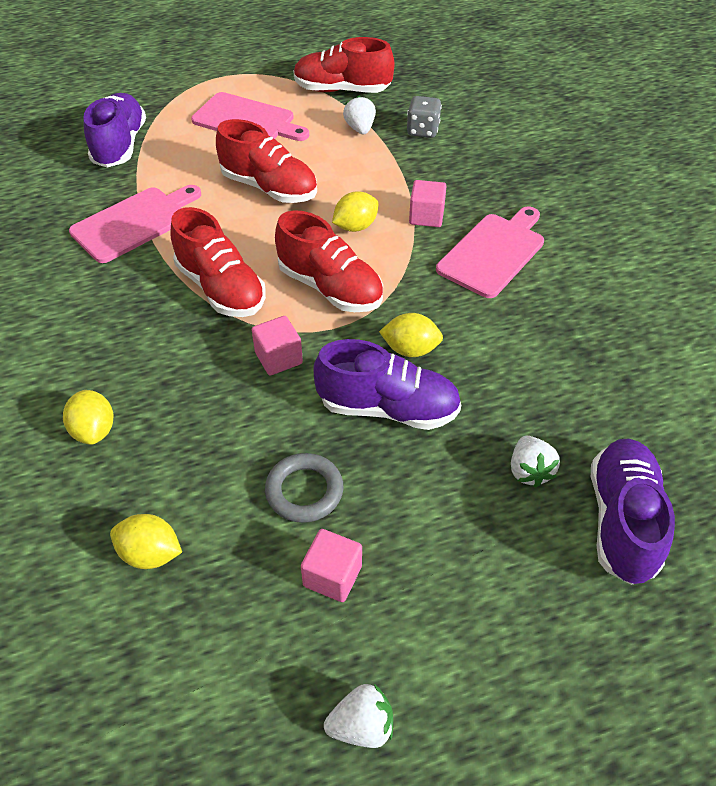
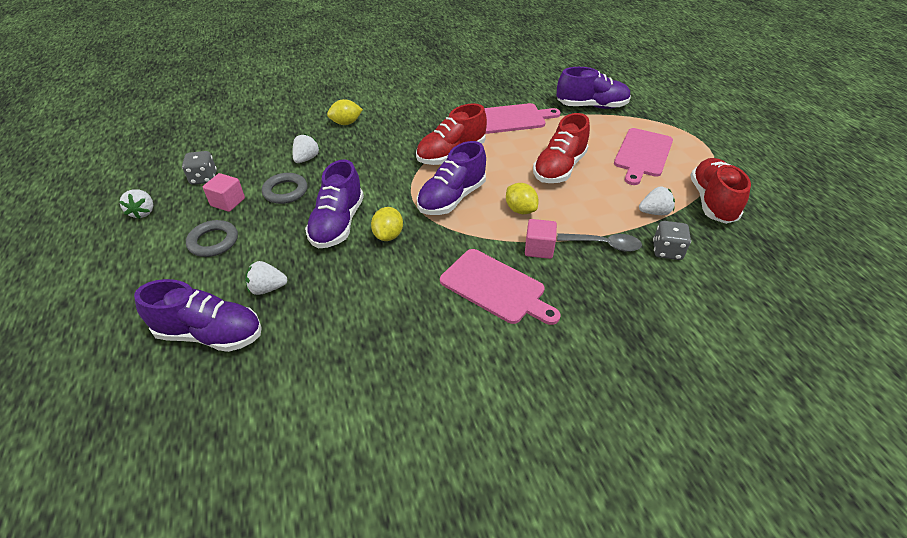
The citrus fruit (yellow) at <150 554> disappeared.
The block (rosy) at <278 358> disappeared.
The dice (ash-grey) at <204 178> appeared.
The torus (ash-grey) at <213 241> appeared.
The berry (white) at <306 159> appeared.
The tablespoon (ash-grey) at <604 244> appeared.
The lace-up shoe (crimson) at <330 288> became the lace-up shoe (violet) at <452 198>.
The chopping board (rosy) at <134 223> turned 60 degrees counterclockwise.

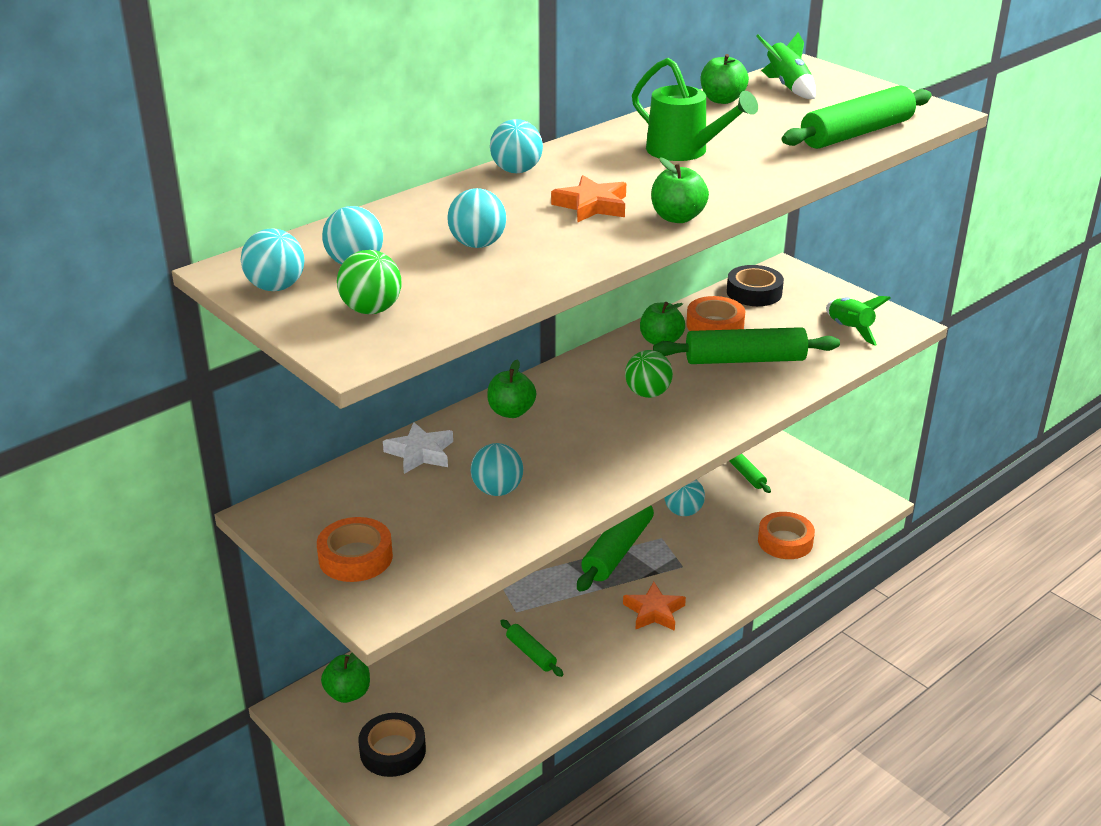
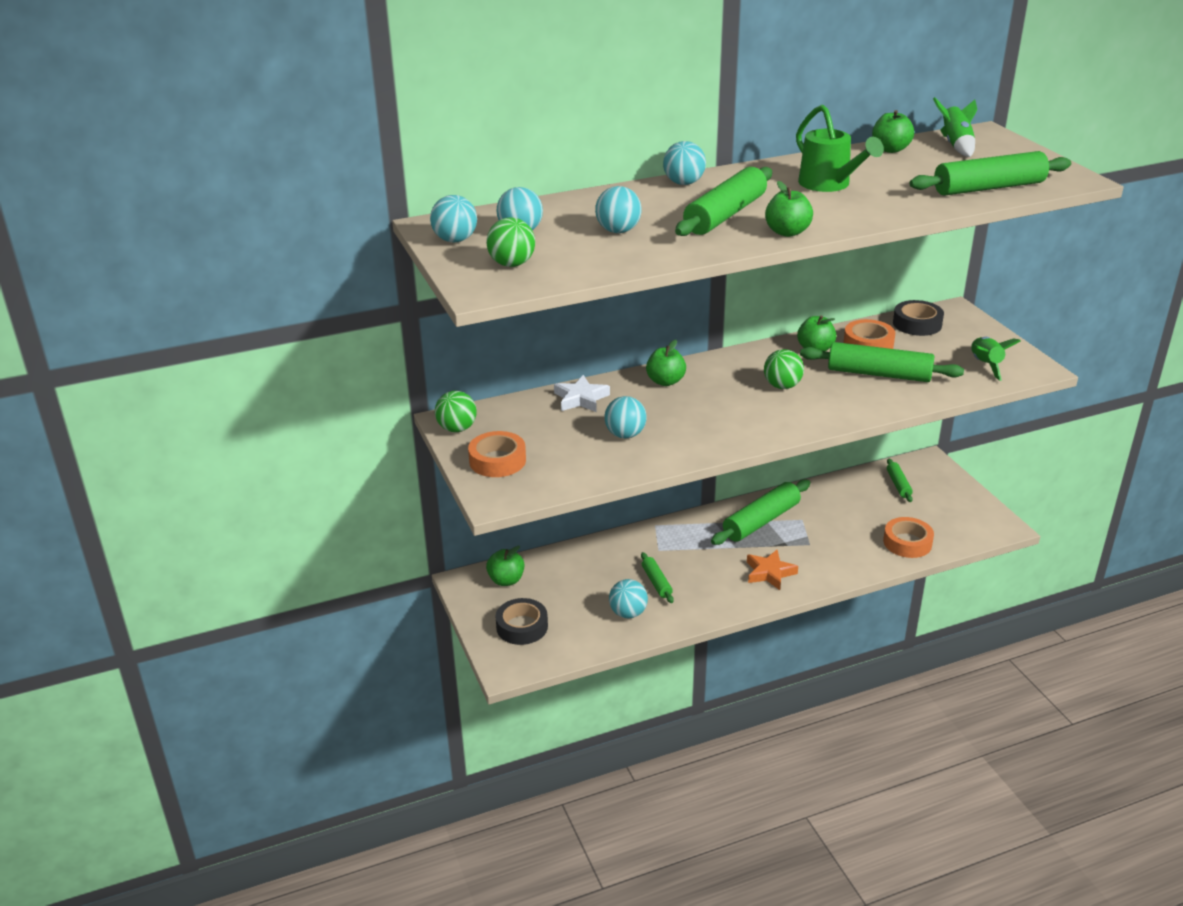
The ball (emerald) at <457 429> appeared.
The ball (turquoise) moved from <683 512> to <628 613>.
The star shape (bright orange) at <592 205> was replaced by the rolling pin (emerald) at <725 215>.

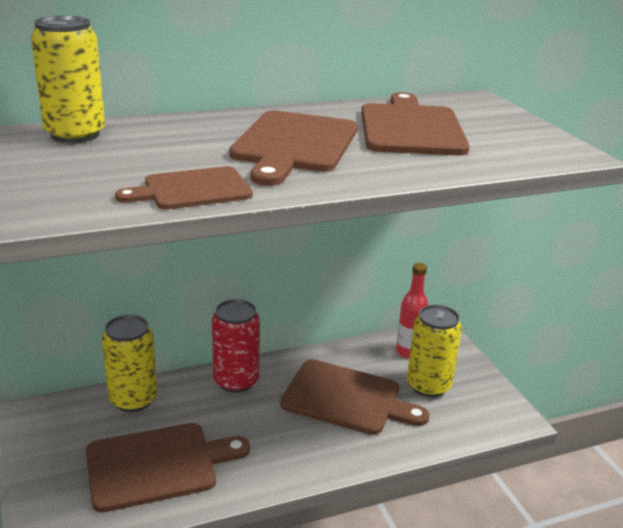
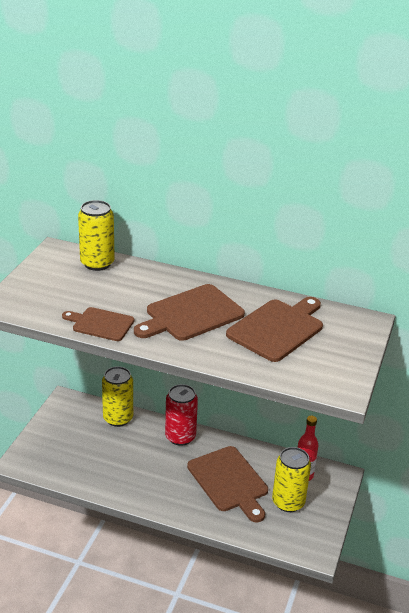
The chopping board (russet) at <157 465> disappeared.

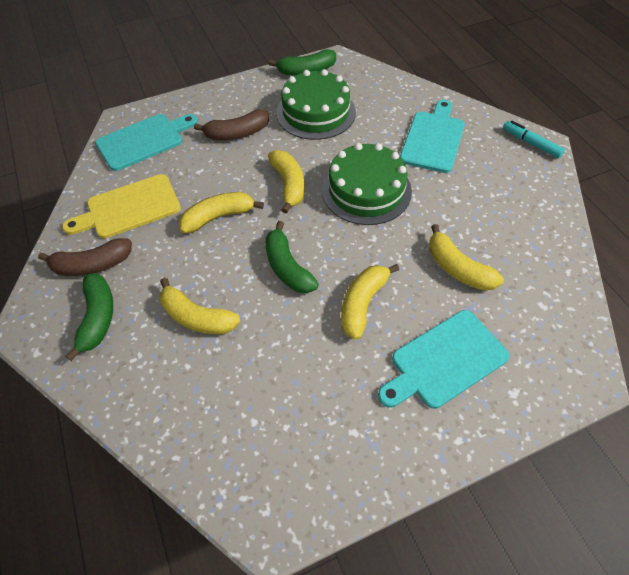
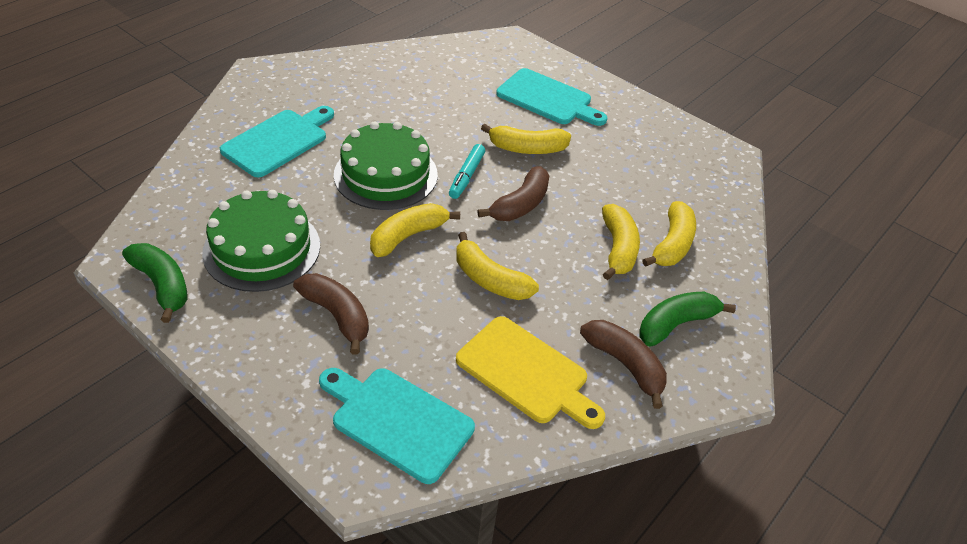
The banana fruit (yellow) moved from <457 268> to <672 244>.
The felt pen (turquoise) moved from <531 143> to <466 176>.
The banana fruit (emerald) at <287 267> became the banana fruit (russet) at <520 205>.
The chopping board (turquoise) at <433 139> turned 135 degrees clockwise.

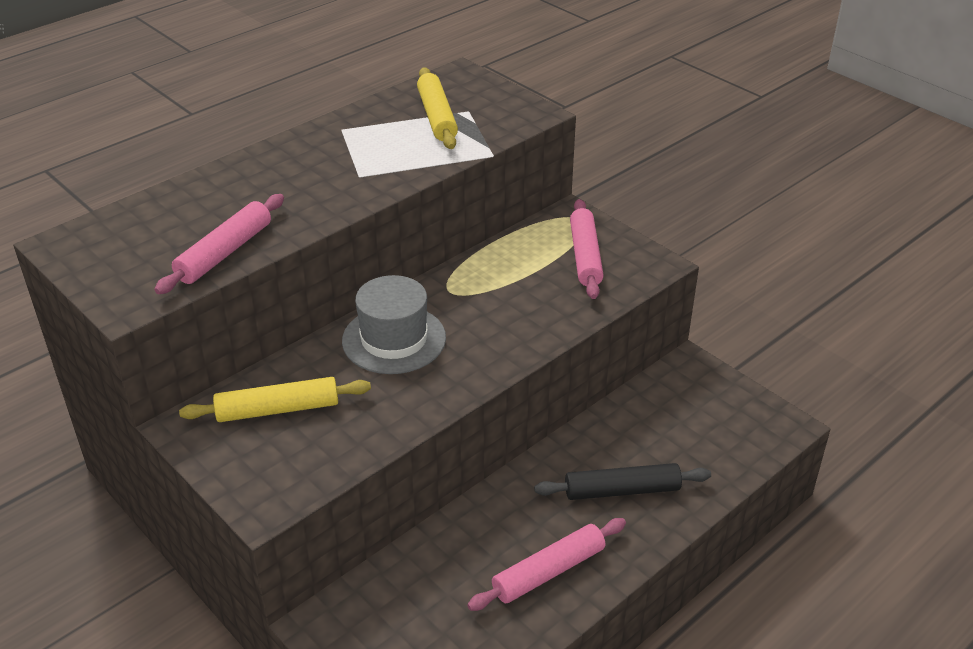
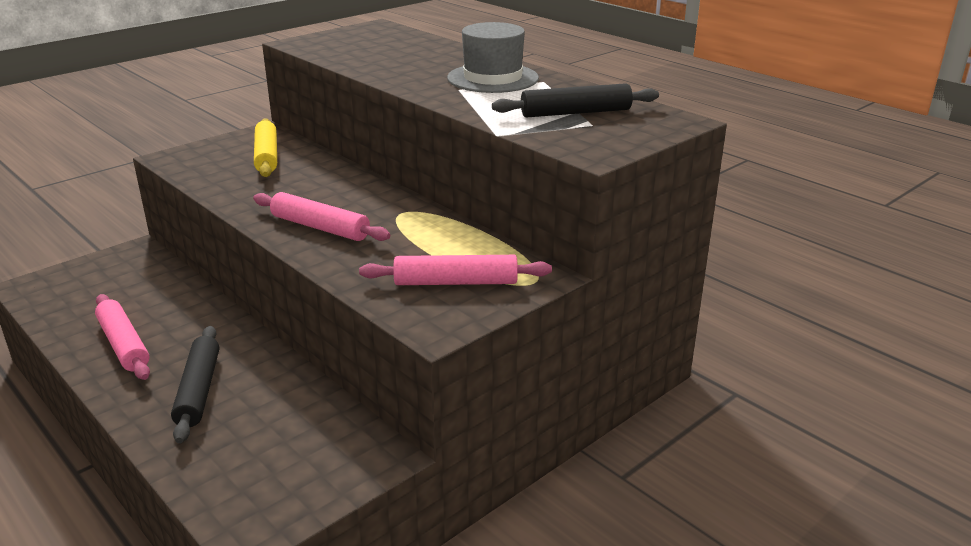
The rolling pin (rosy) moved from <225 253> to <320 227>.
The top hat (ash-grey) moved from <394 339> to <493 78>.
The rolling pin (yellow) at <437 116> became the rolling pin (ebony) at <576 113>.

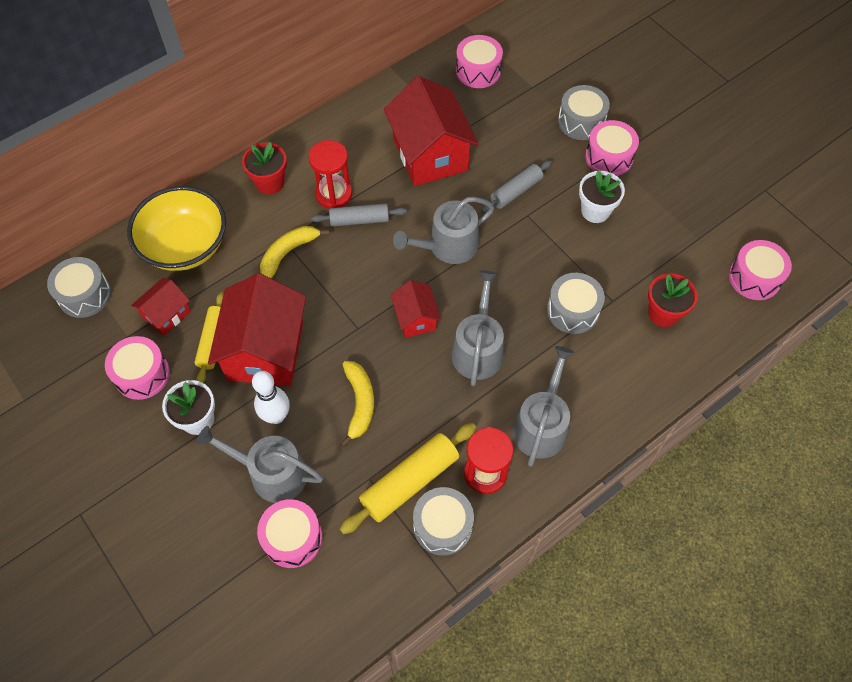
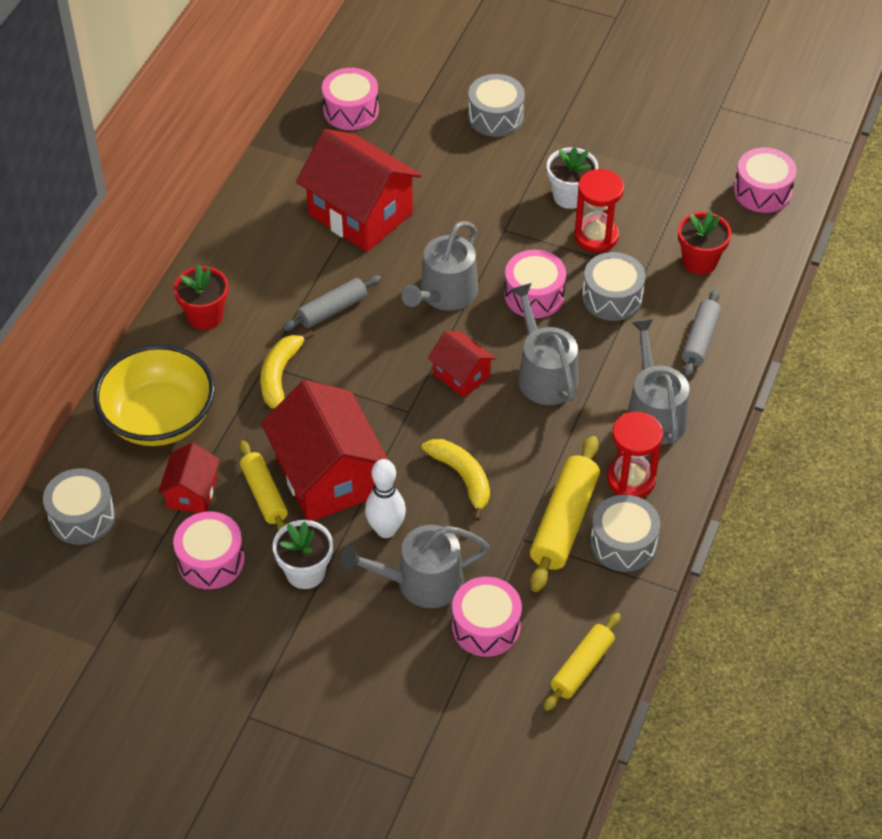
The rolling pin (yellow) at <582 667> appeared.
The hourglass (crimson) moved from <333 194> to <596 236>.
The rolling pin (ash-grey) moved from <516 191> to <700 339>.
The drum (rosy) moved from <609 157> to <534 295>.

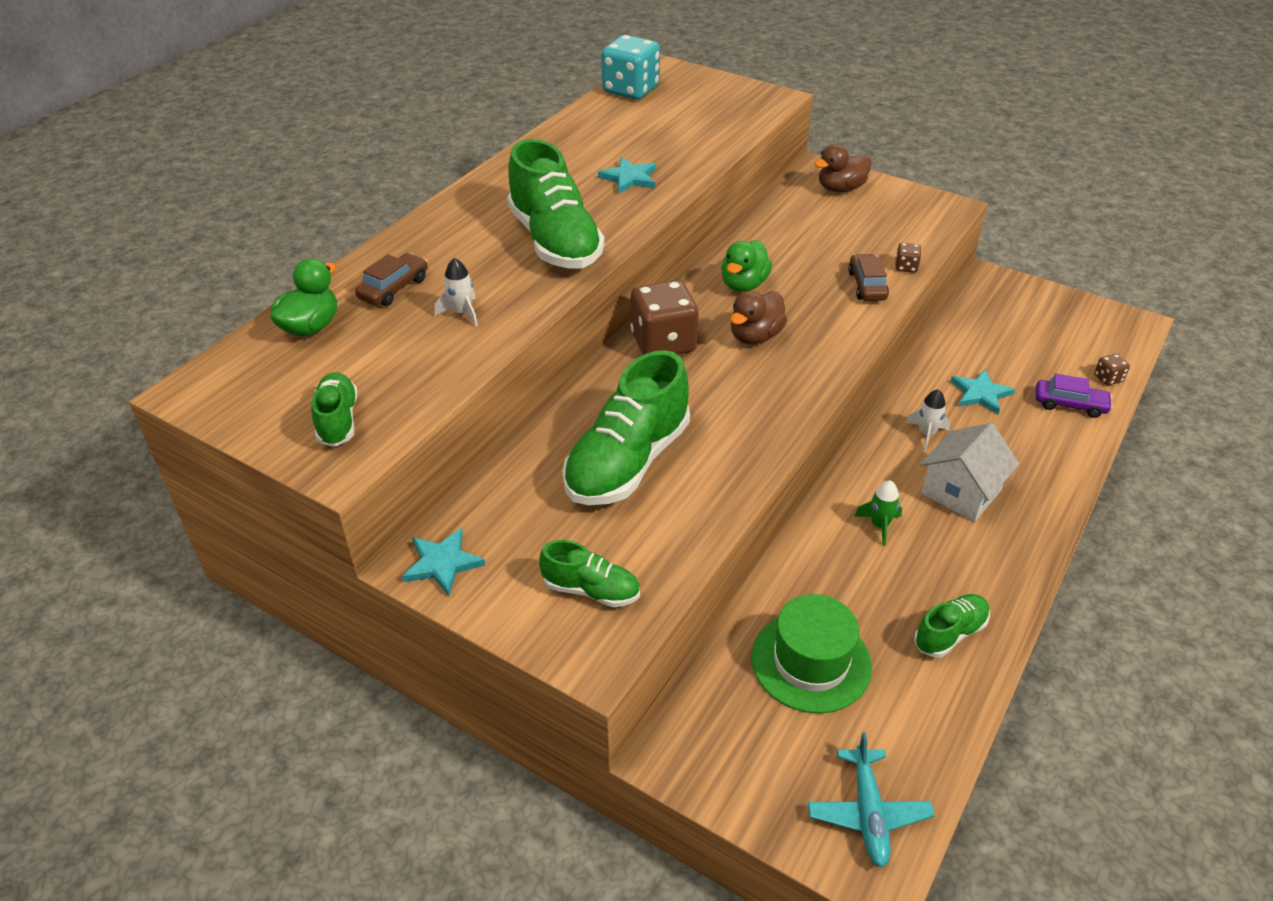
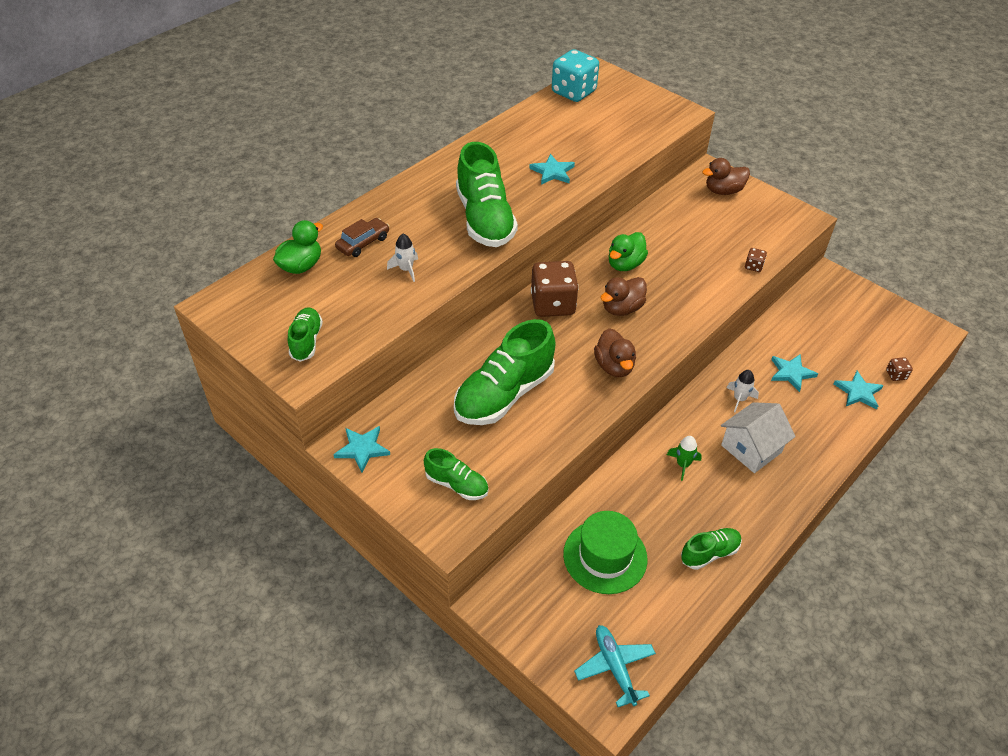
The toy car (russet) at <867 285> disappeared.
The duck (russet) at <614 366> appeared.
The toy car (violet) at <1070 404> was replaced by the star shape (turquoise) at <858 392>.
The plane (turquoise) at <868 813> turned 150 degrees clockwise.

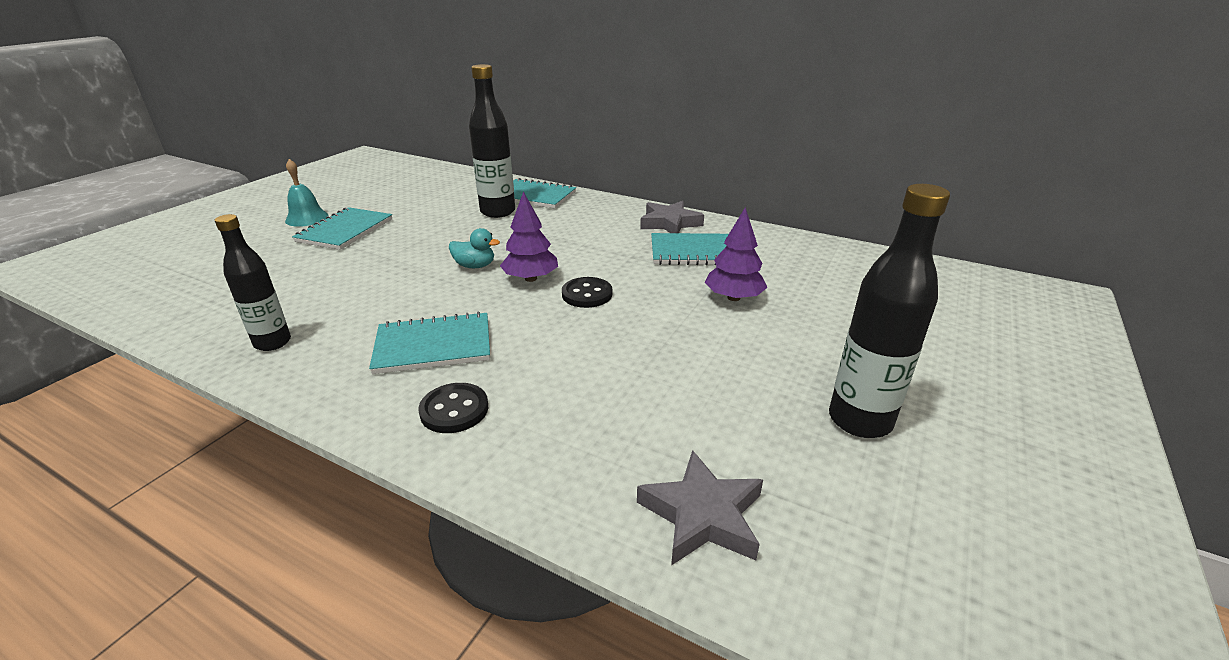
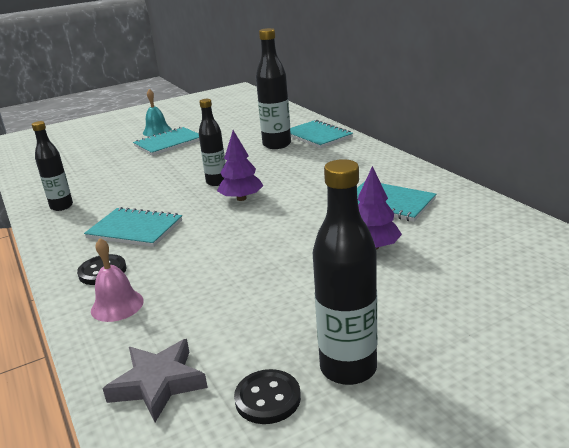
The star shape (ash-grey) at <669 223> disappeared.
The school bell (rosy) at <117 305> appeared.
The shirt button (ebony) moved from <587 294> to <267 398>.
The duck (turquoise) at <475 266> was replaced by the bottle (ebony) at <217 182>.

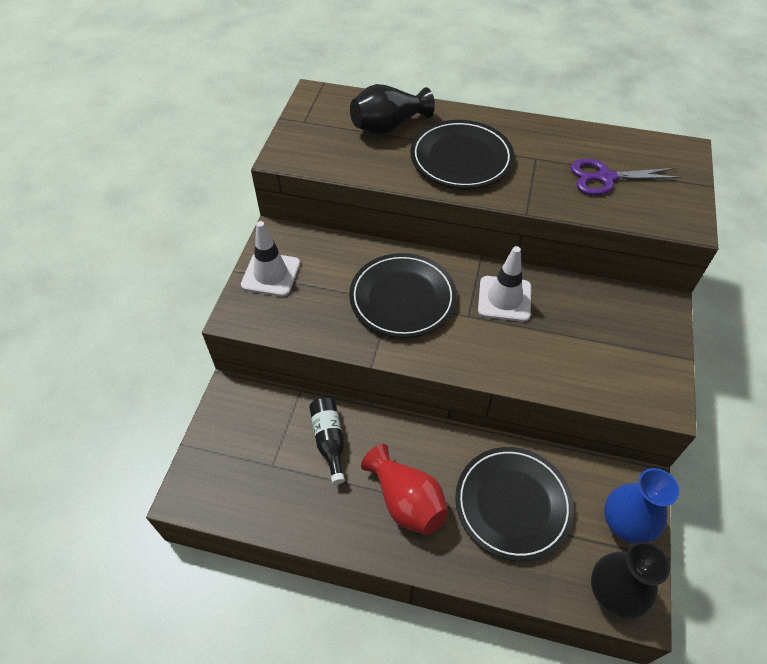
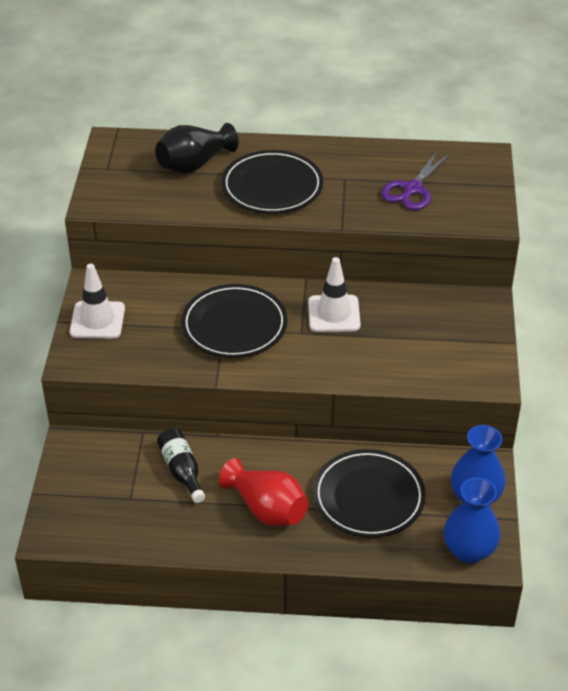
The tall vase (ebony) at <614 593> became the tall vase (royal blue) at <469 551>.
The shears (violet) at <605 178> turned 45 degrees counterclockwise.

